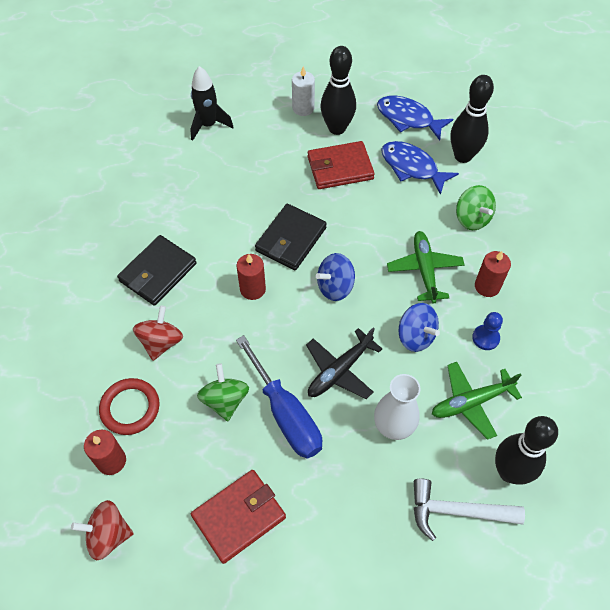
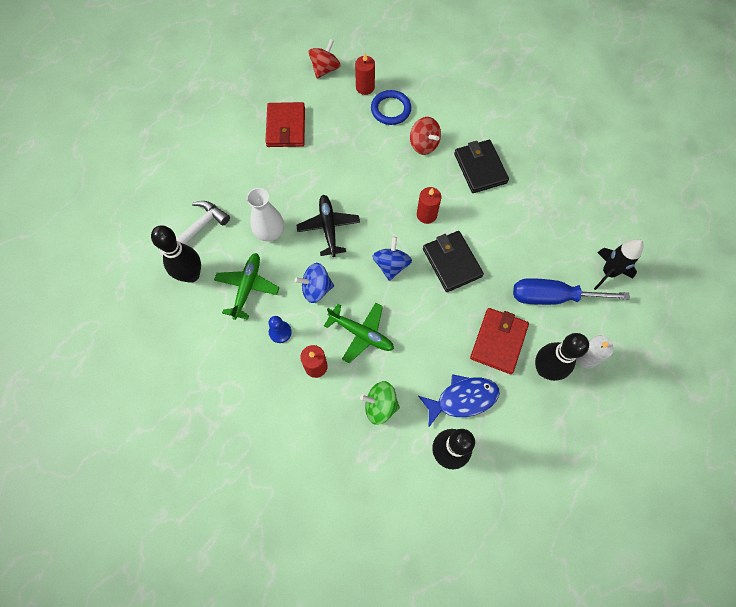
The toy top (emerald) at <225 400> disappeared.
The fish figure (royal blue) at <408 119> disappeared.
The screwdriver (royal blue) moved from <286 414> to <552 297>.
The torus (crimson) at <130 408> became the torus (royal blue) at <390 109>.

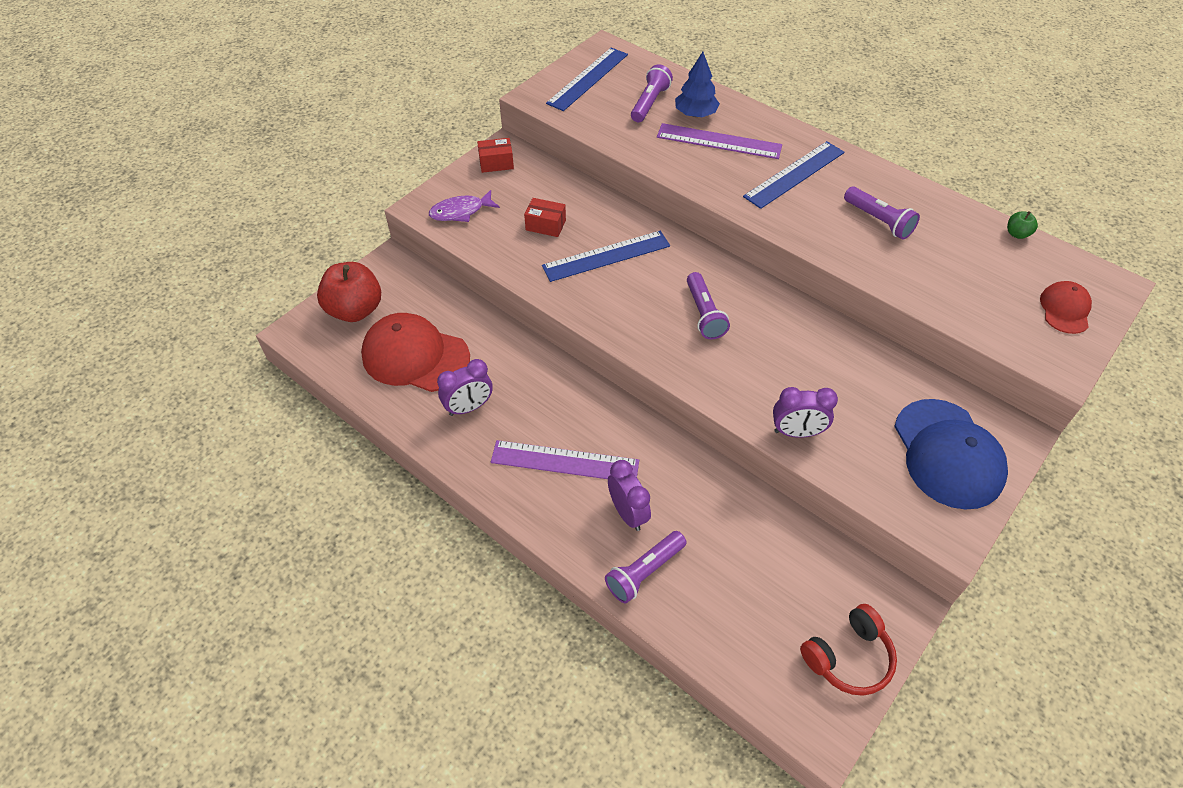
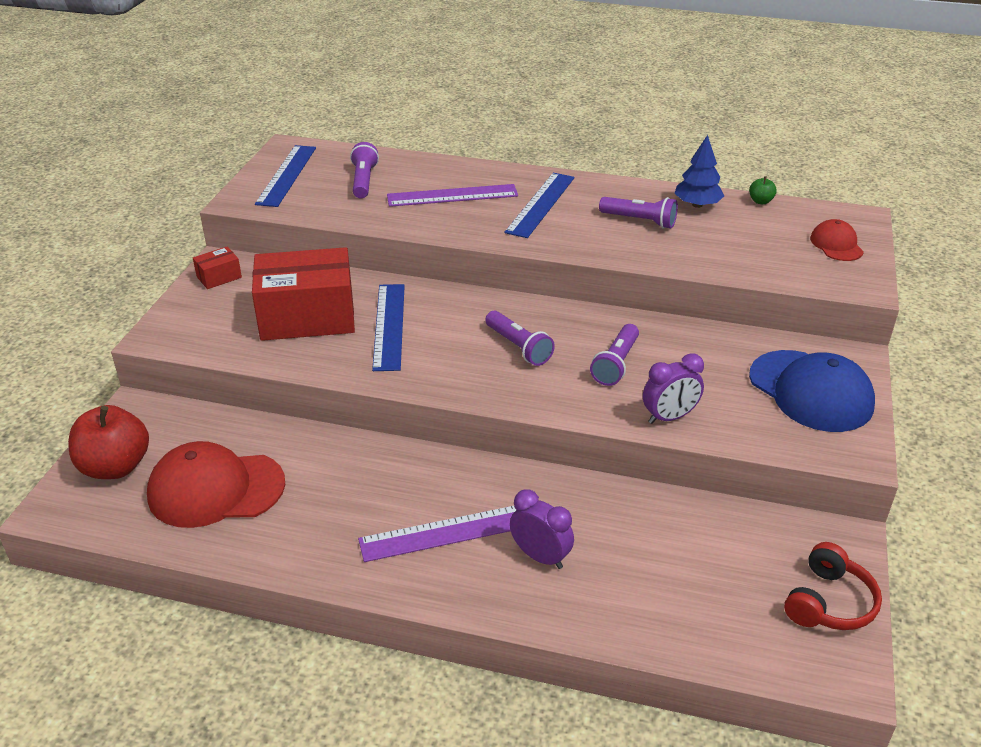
The fish figure (violet) at <460 211> disappeared.
The bedside clock (violet) at <469 407> disappeared.
The flashlight (violet) moved from <644 572> to <616 364>.
The fir tree (royal blue) moved from <695 114> to <697 205>.
The straightedge (royal blue) at <606 256> turned 45 degrees counterclockwise.
The parcel (crimson) at <545 225> changed to 2.35 times the size.

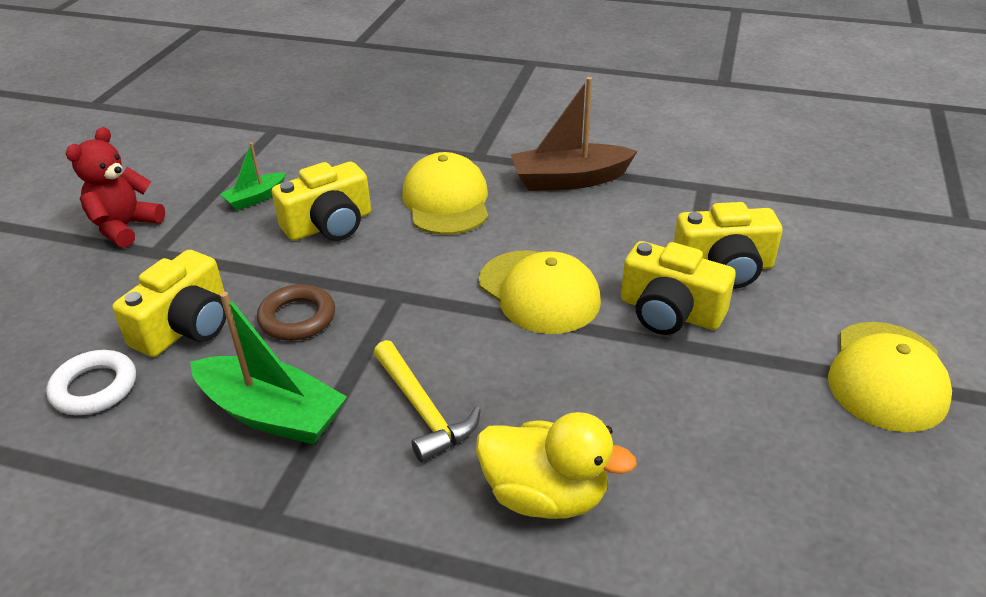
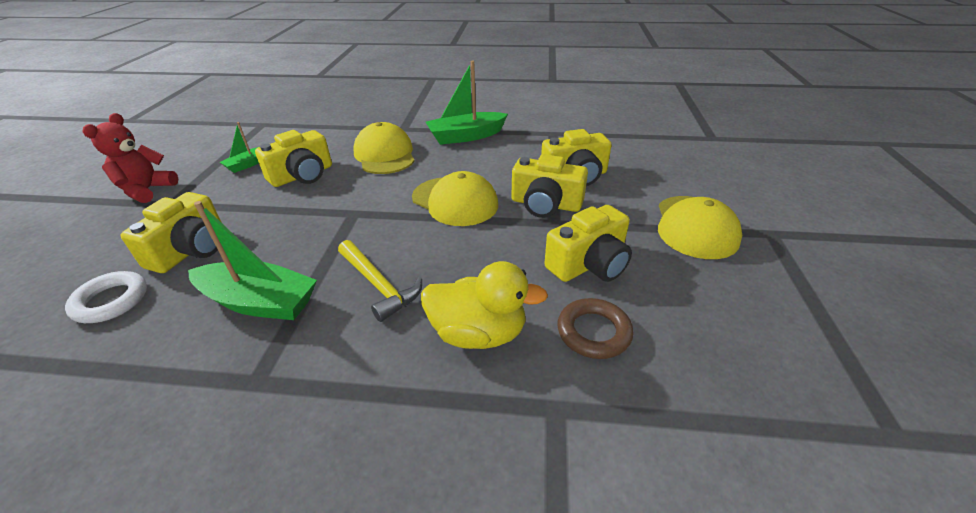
The camera (yellow) at <589 264> appeared.
The torus (russet) moved from <297 318> to <593 332>.
The sailboat (russet) at <569 180> became the sailboat (emerald) at <466 136>.

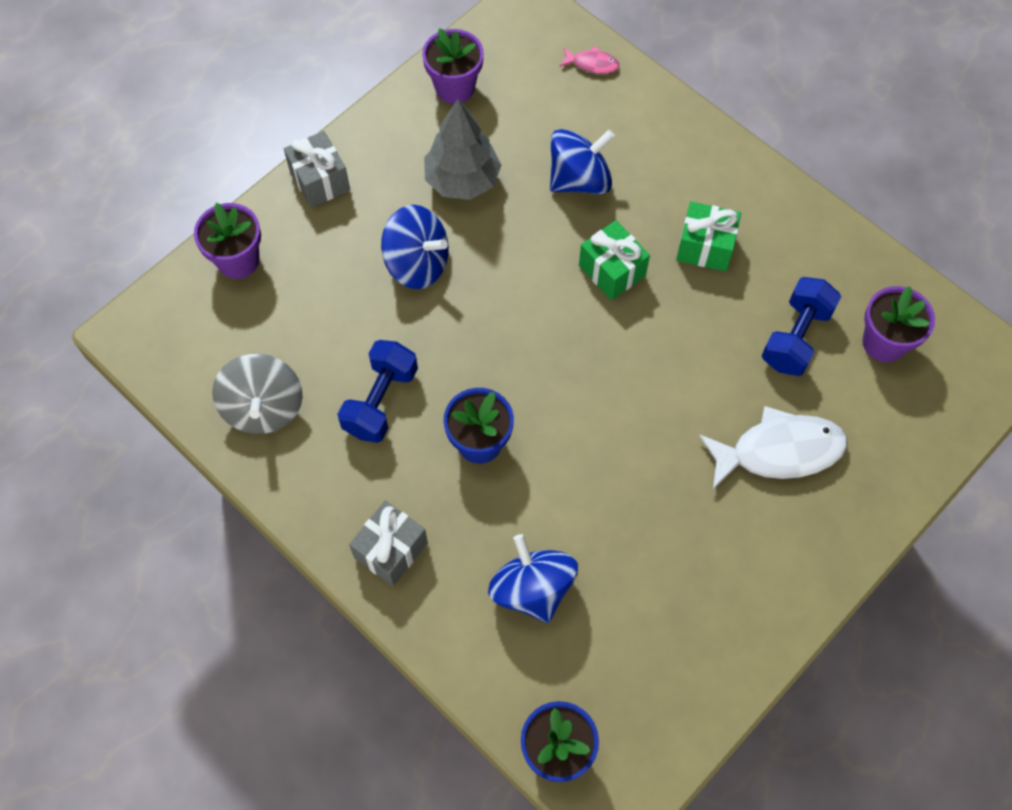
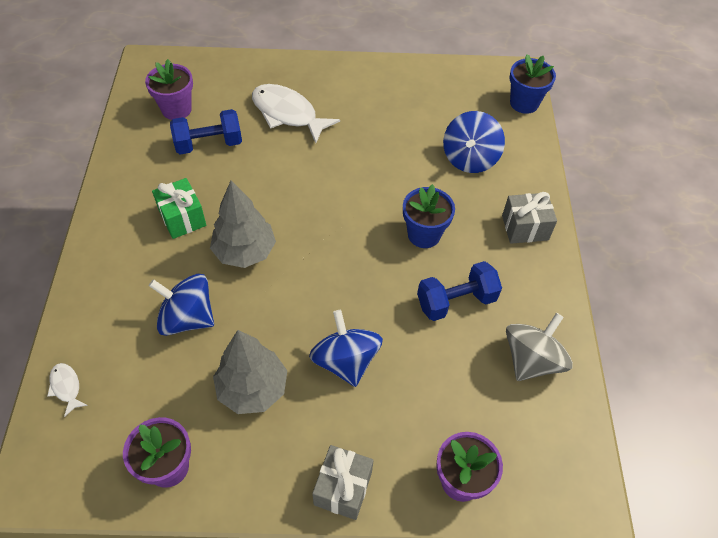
The gift (emerald) at <612 270> was replaced by the fir tree (ash-grey) at <245 252>.
The fish figure (rosy) at <592 64> became the fish figure (white) at <66 387>.

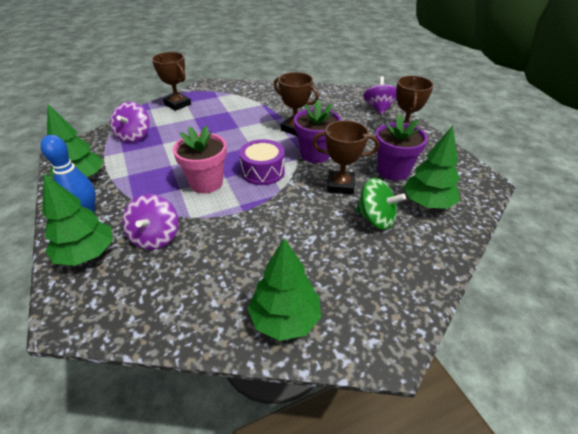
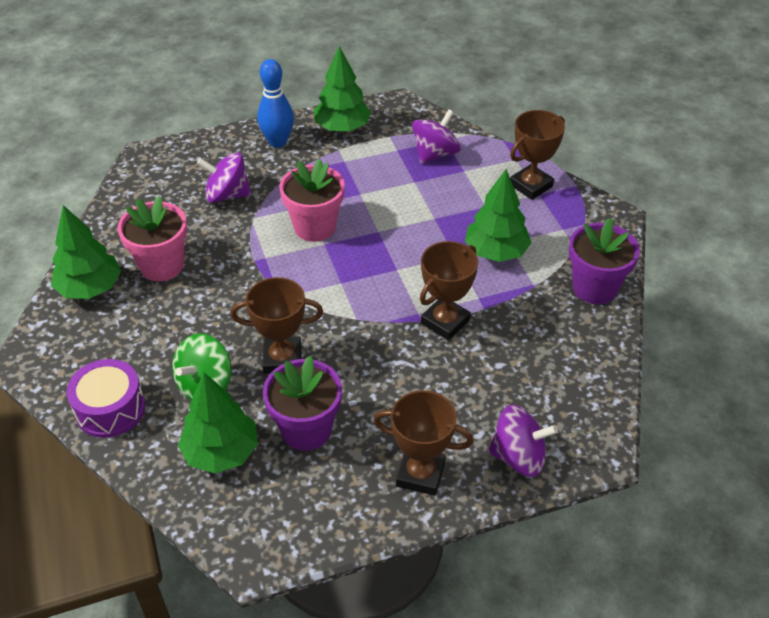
The potted plant (rosy) at <162 265> appeared.
The fir tree (emerald) moved from <87 254> to <496 252>.
The drum (violet) moved from <263 171> to <110 409>.
The potted plant (violet) moved from <315 154> to <594 288>.
The toy top (violet) at <134 136> turned 120 degrees clockwise.
The award cup (russet) at <340 185> turned 75 degrees clockwise.

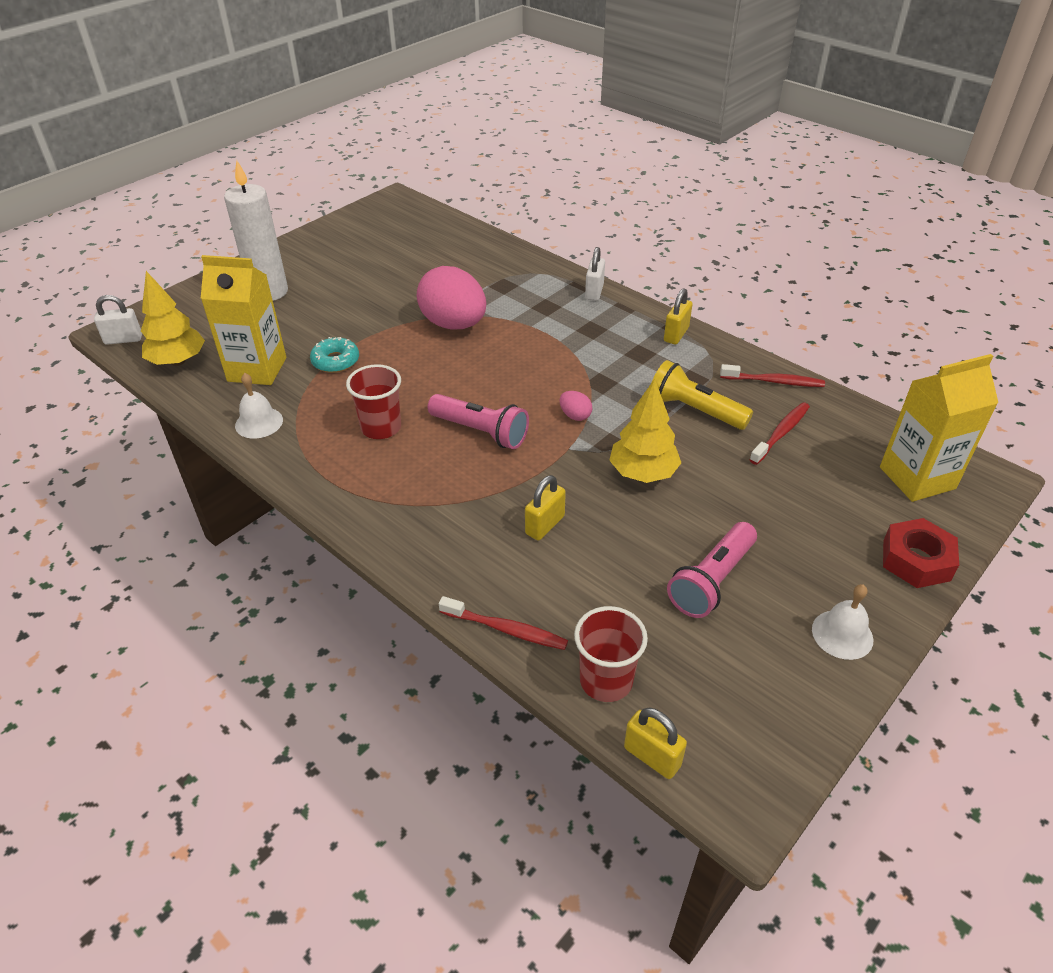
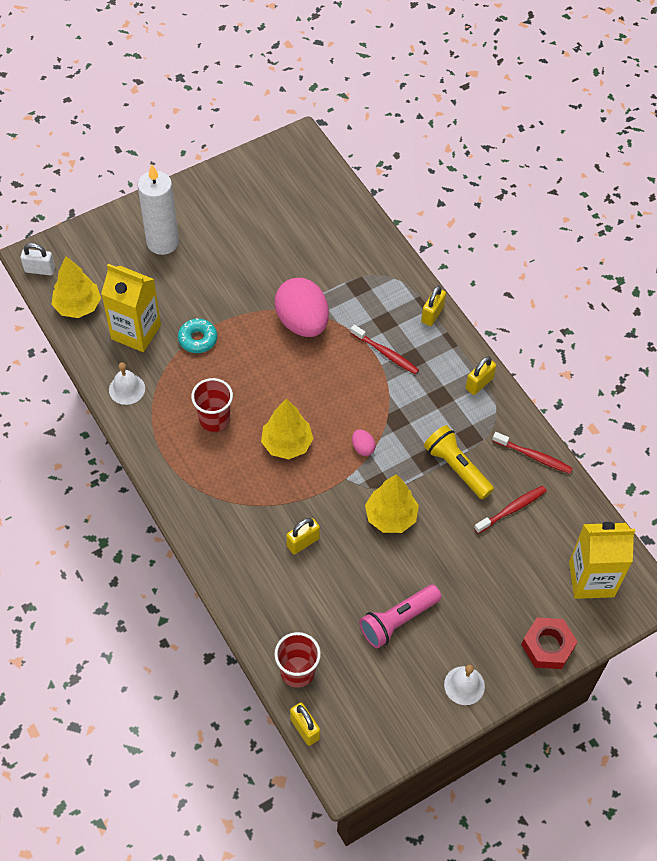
The dental brush (crimson) moved from <506 629> to <386 353>.
The flashlight (rosy) at <481 432> was replaced by the fir tree (yellow) at <287 444>.
The lock (white) at <594 292> became the lock (yellow) at <432 314>.

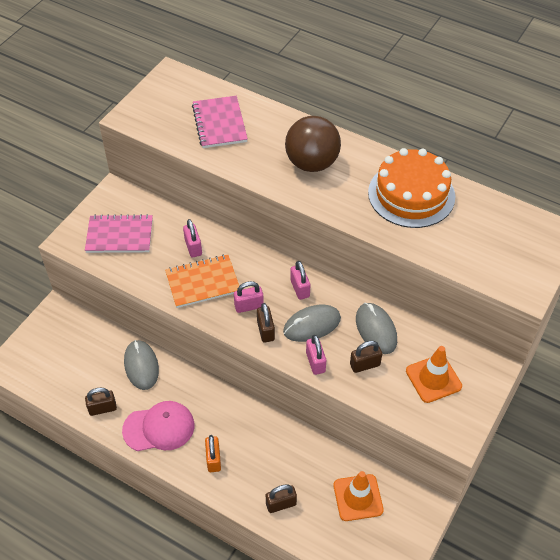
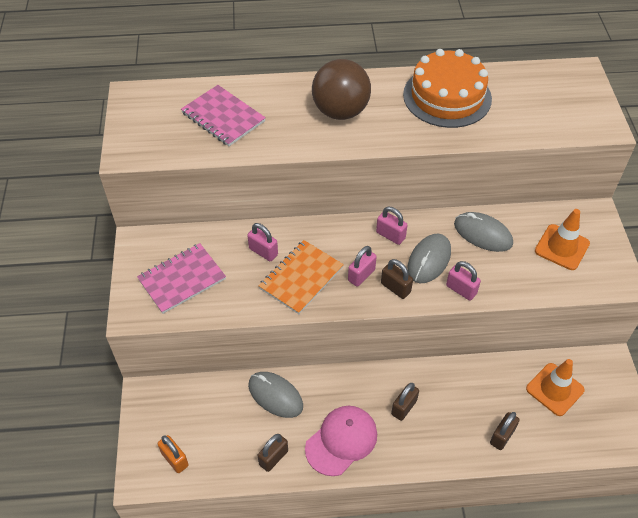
The lock (bright orange) moved from <213 459> to <175 459>.
The lock (russet) moved from <365 365> to <404 407>.

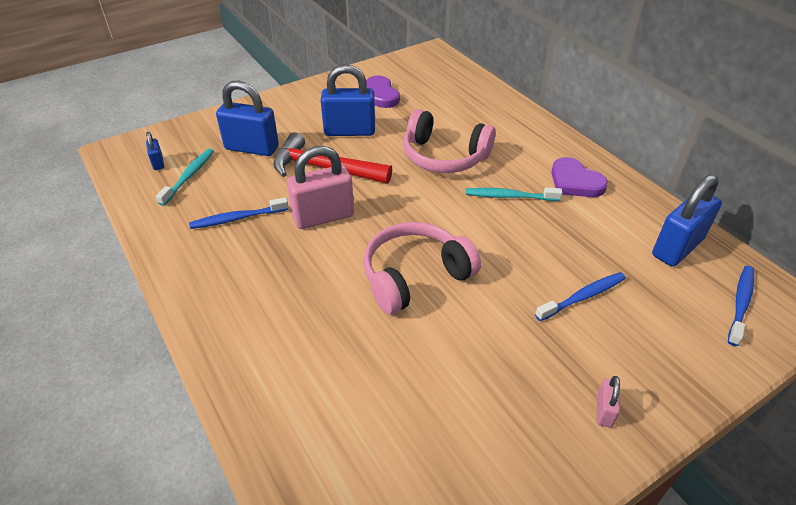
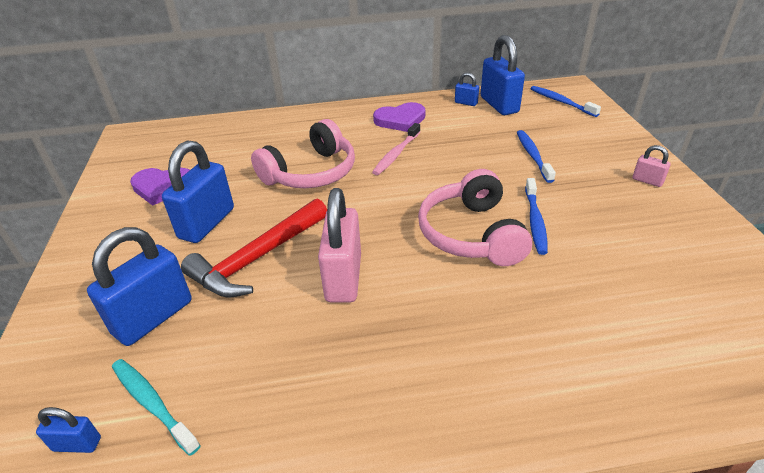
The lock (royal blue) at <466 103> appeared.
The dental brush (royal blue) moved from <237 218> to <535 221>.
The dental brush (turquoise) at <509 196> became the dental brush (rosy) at <396 154>.

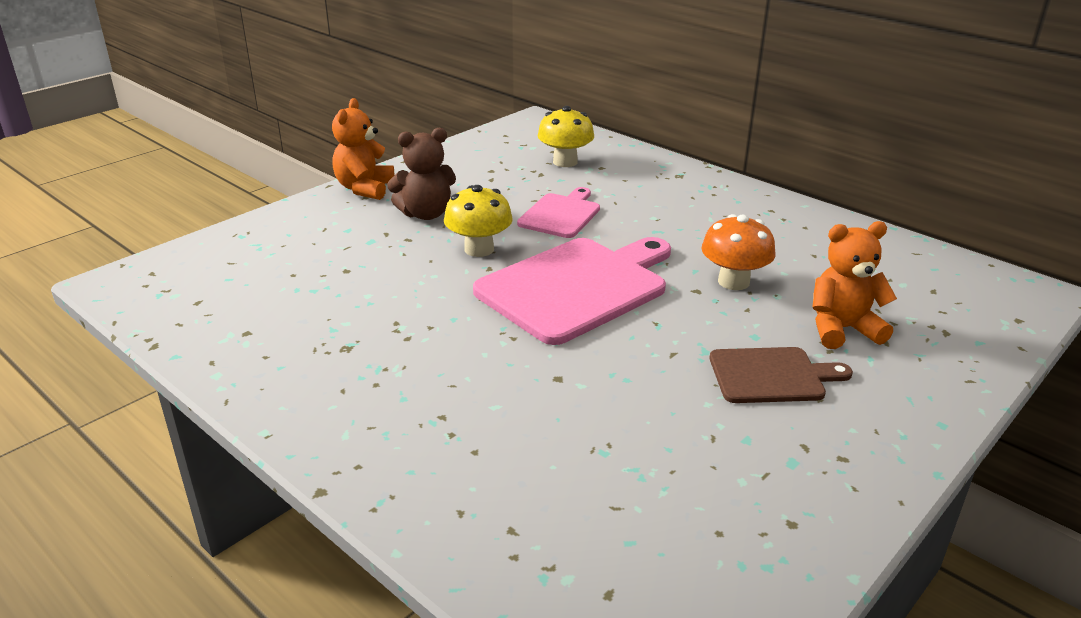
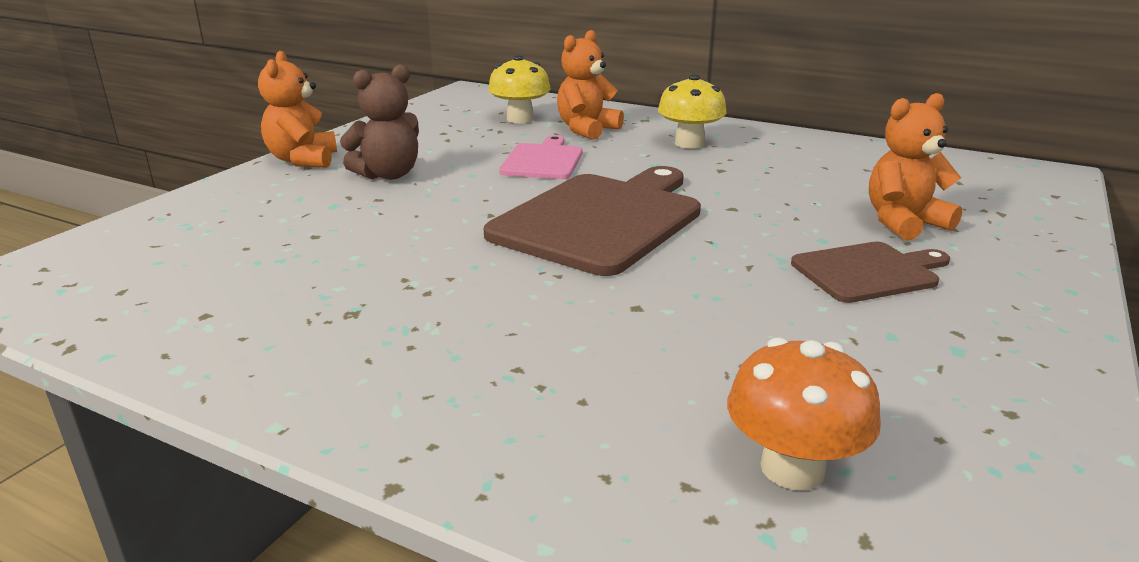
The teddy (bright orange) at <587 130> appeared.
The mushroom (yellow) moved from <479 249> to <689 143>.
The mushroom (bright orange) moved from <733 282> to <792 468>.
The chopping board (rosy) at <577 287> became the chopping board (russet) at <601 219>.

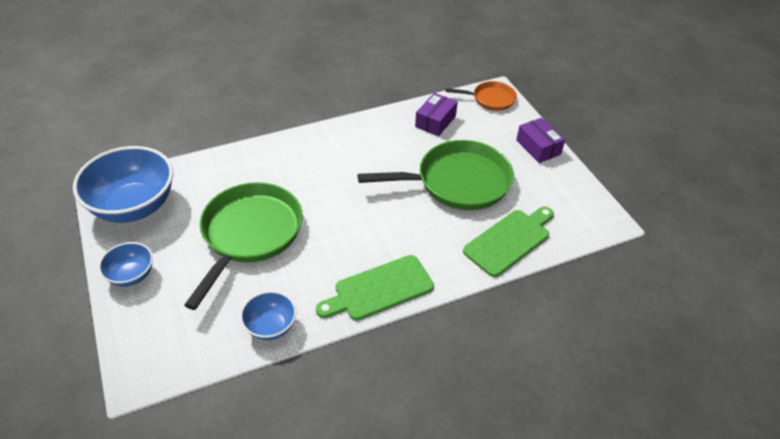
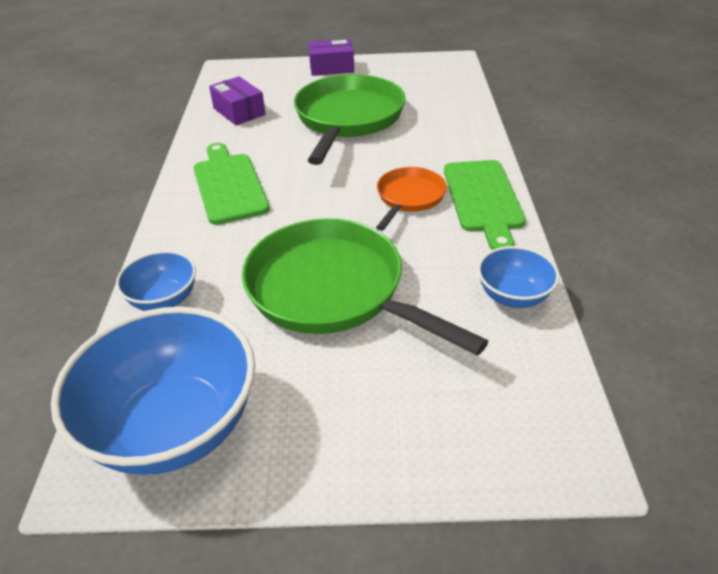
The serving bowl (royal blue) moved from <131 275> to <164 300>.
The pan (bright orange) moved from <490 99> to <409 198>.
The chopping board (emerald) moved from <509 240> to <229 185>.

